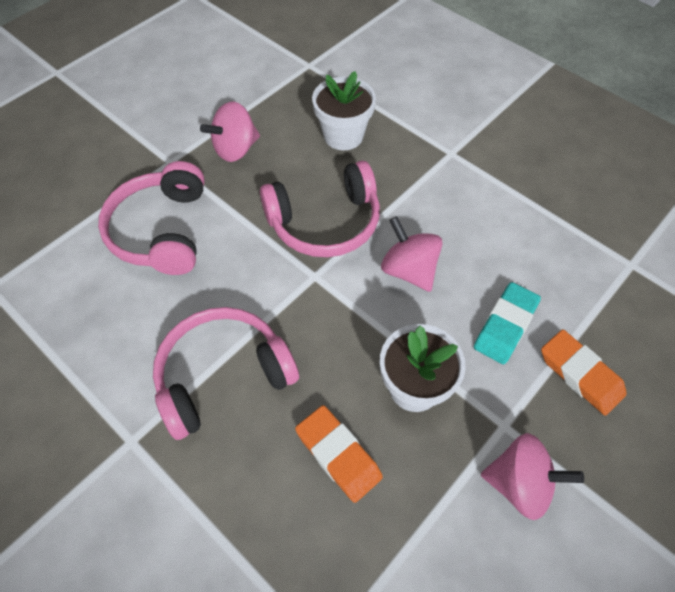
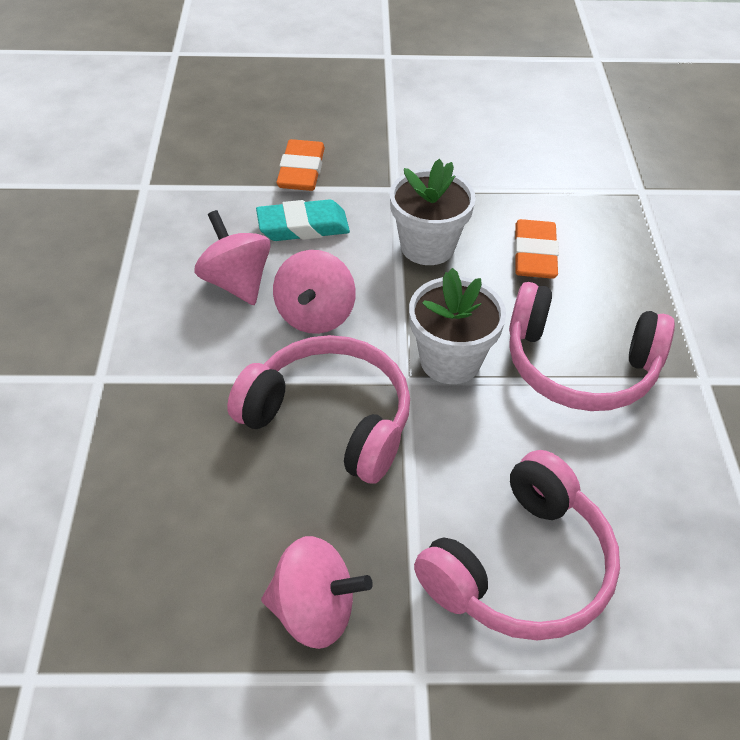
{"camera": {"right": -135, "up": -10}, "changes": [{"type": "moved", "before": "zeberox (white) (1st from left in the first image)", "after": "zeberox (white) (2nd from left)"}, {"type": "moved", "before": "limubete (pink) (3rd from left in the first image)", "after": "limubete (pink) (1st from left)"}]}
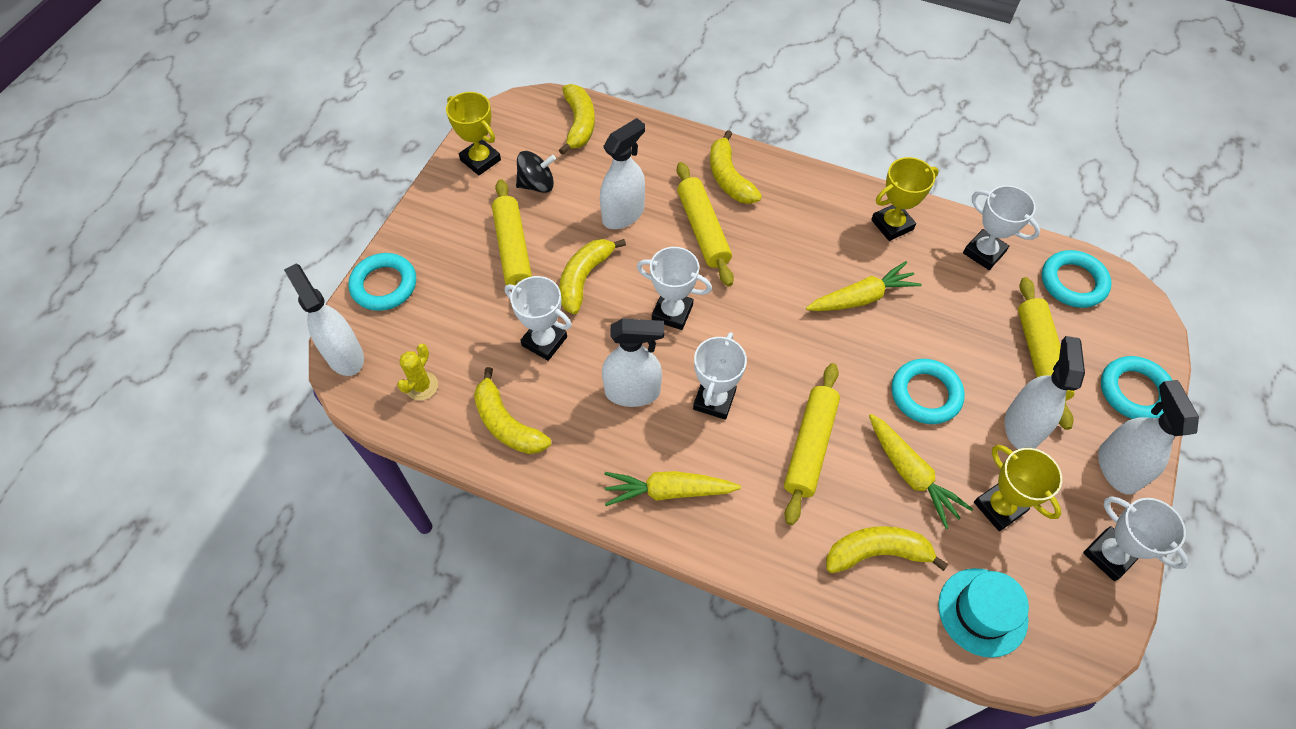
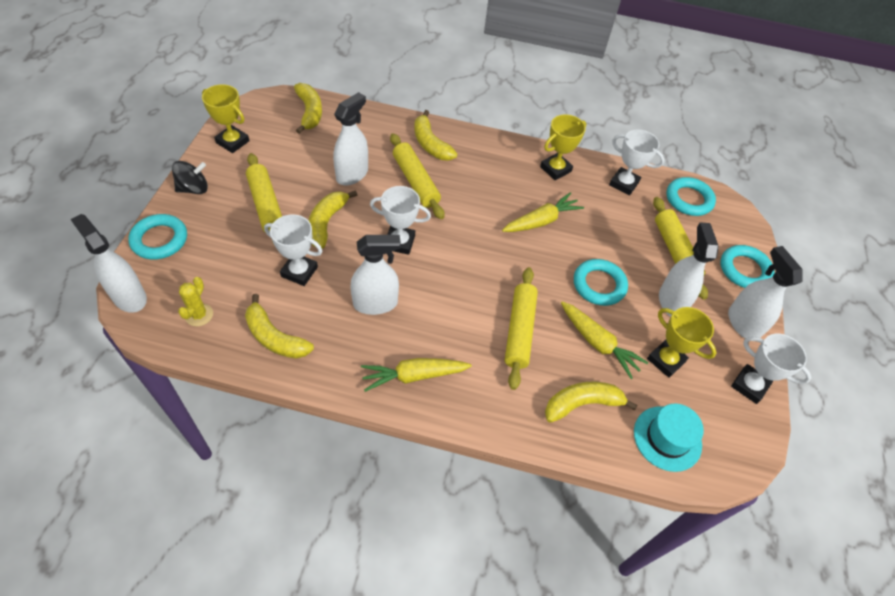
{"camera": {"right": -15, "up": -5}, "changes": [{"type": "moved", "before": "limubete (black)"}, {"type": "removed", "before": "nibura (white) (3rd from left)"}]}
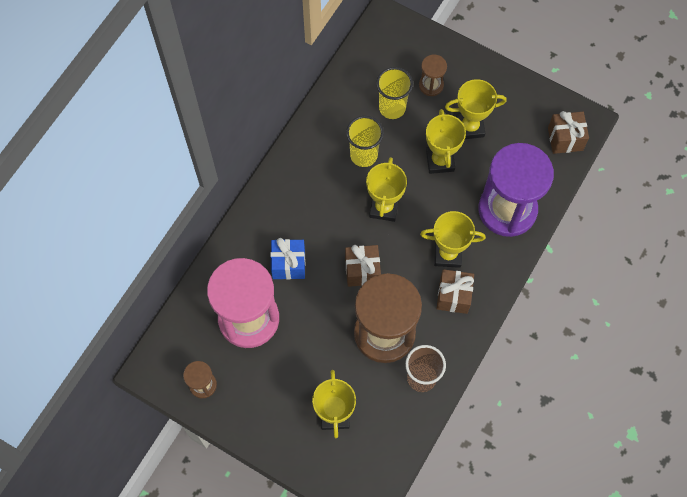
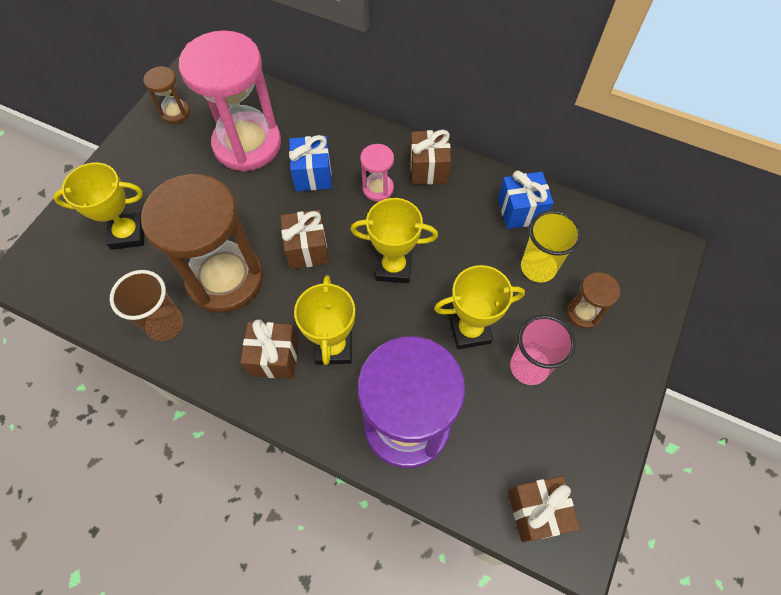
{"camera": {"right": 85, "up": -5}, "changes": [{"type": "replaced", "before": "nibura (yellow) (5th from left)", "after": "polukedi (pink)"}, {"type": "removed", "before": "polukedi (yellow) (1st from left)"}, {"type": "added", "after": "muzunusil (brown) (3rd from left)"}, {"type": "added", "after": "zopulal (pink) (2nd from left)"}, {"type": "added", "after": "muzunusil (blue) (2nd from left)"}]}
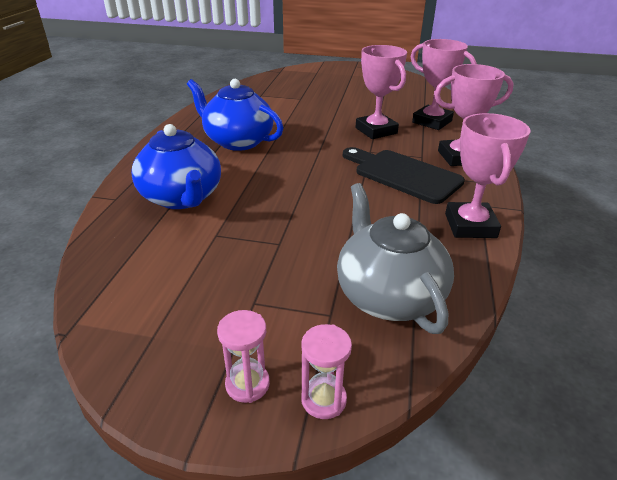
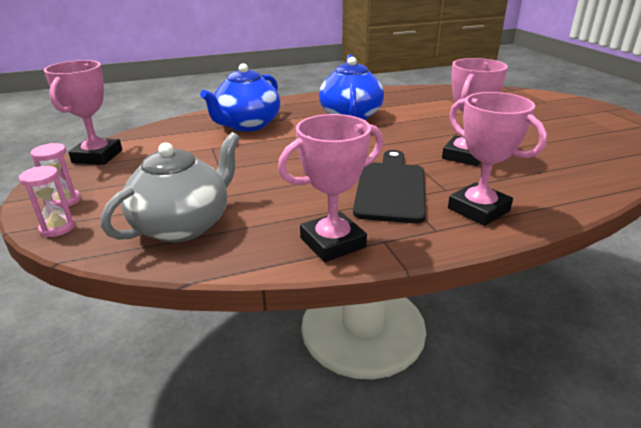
{"camera": {"right": 60, "up": -5}, "changes": [{"type": "moved", "before": "nibura (pink) (2nd from left in the first image)", "after": "nibura (pink) (1st from left)"}]}
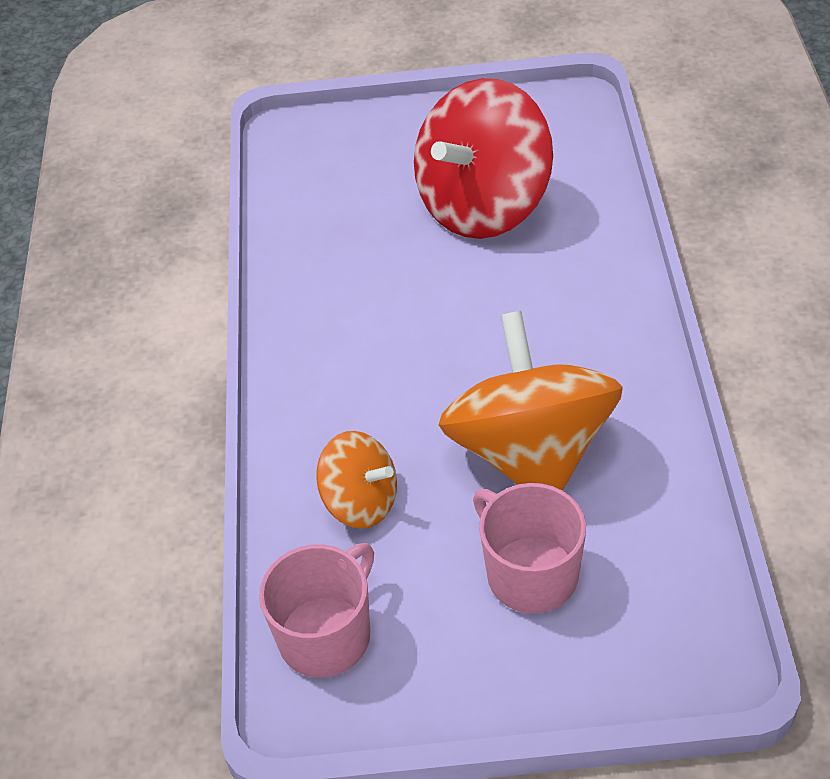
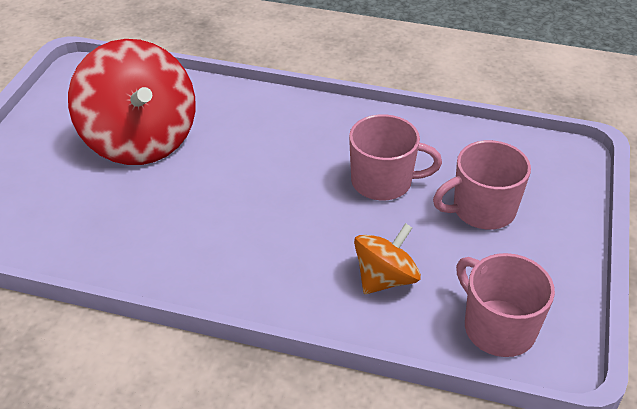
{"camera": {"right": -75, "up": -5}, "changes": [{"type": "replaced", "before": "limubete (orange) (2nd from left)", "after": "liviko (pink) (1st from left)"}]}
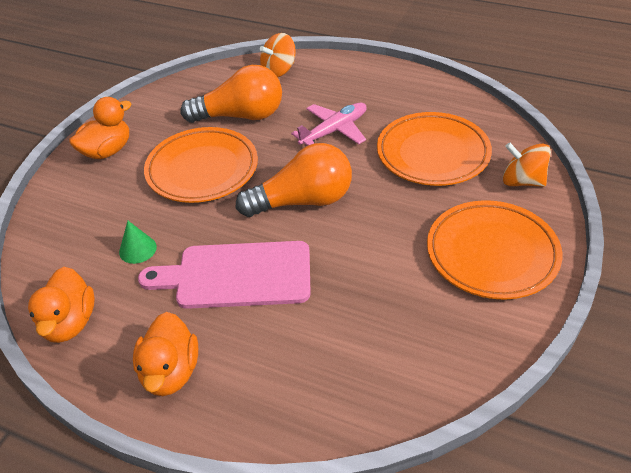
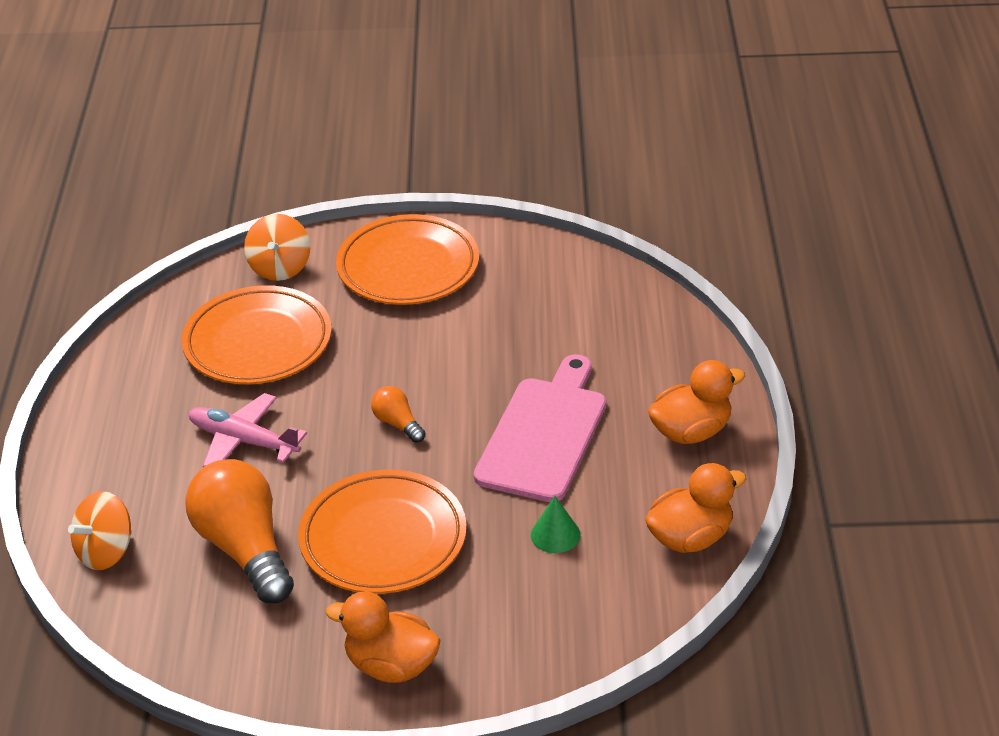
{"camera": {"right": -115, "up": -5}, "changes": [{"type": "turned", "before": "limubete (orange) (1st from left)", "turn": 105}, {"type": "resized", "before": "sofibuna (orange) (2nd from left)", "scale": 0.46}, {"type": "turned", "before": "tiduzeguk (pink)", "turn": -135}]}
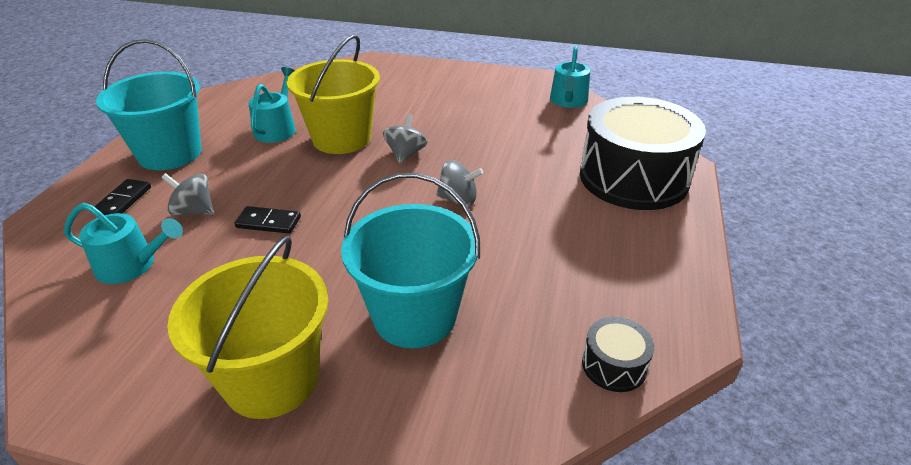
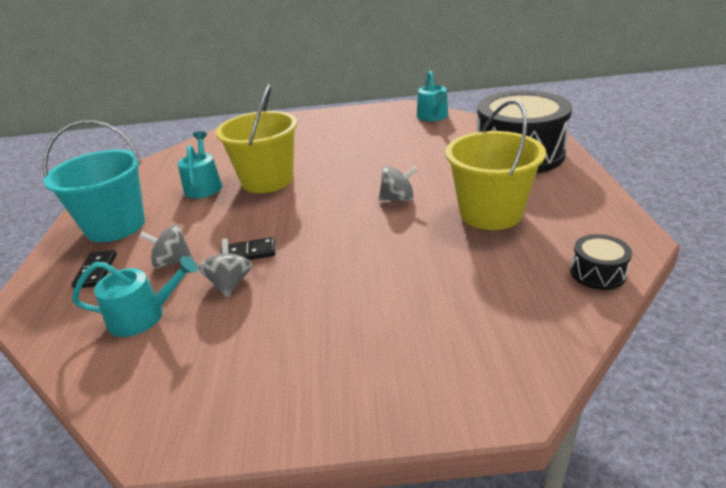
{"camera": {"right": -15, "up": -5}, "changes": [{"type": "moved", "before": "limubete (grey) (2nd from left)"}, {"type": "removed", "before": "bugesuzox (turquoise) (2nd from left)"}, {"type": "moved", "before": "bugesuzox (yellow) (1st from left in the first image)", "after": "bugesuzox (yellow) (2nd from left)"}]}
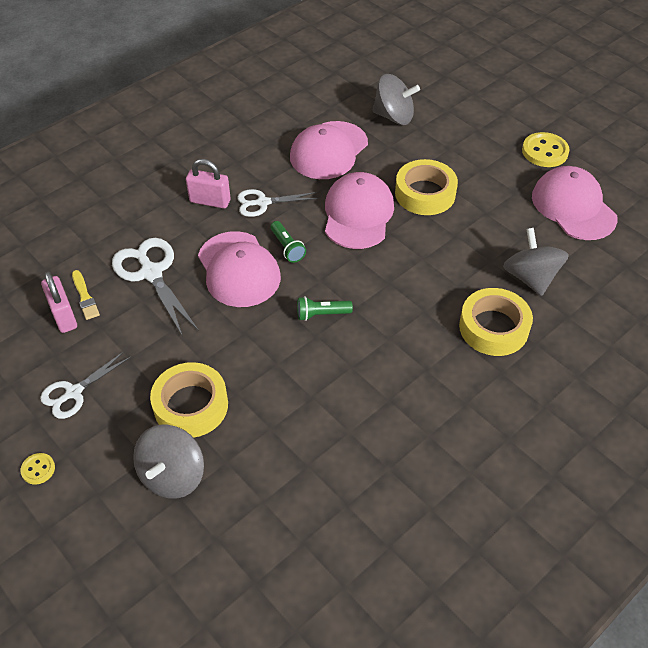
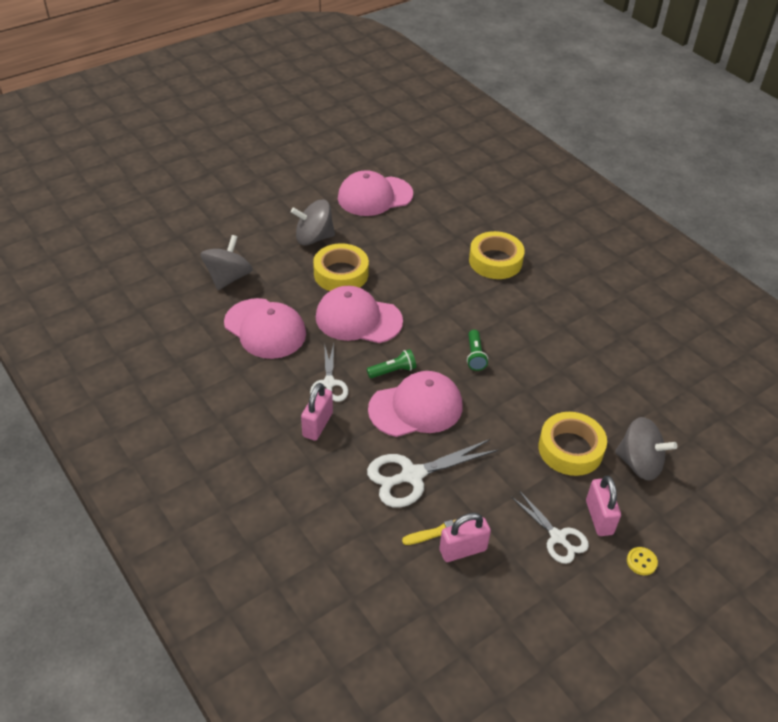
{"camera": {"right": -85, "up": -5}, "changes": [{"type": "removed", "before": "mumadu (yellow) (2nd from left)"}, {"type": "moved", "before": "limubete (grey) (3rd from left in the first image)", "after": "limubete (grey) (2nd from left)"}, {"type": "added", "after": "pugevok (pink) (3rd from left)"}]}
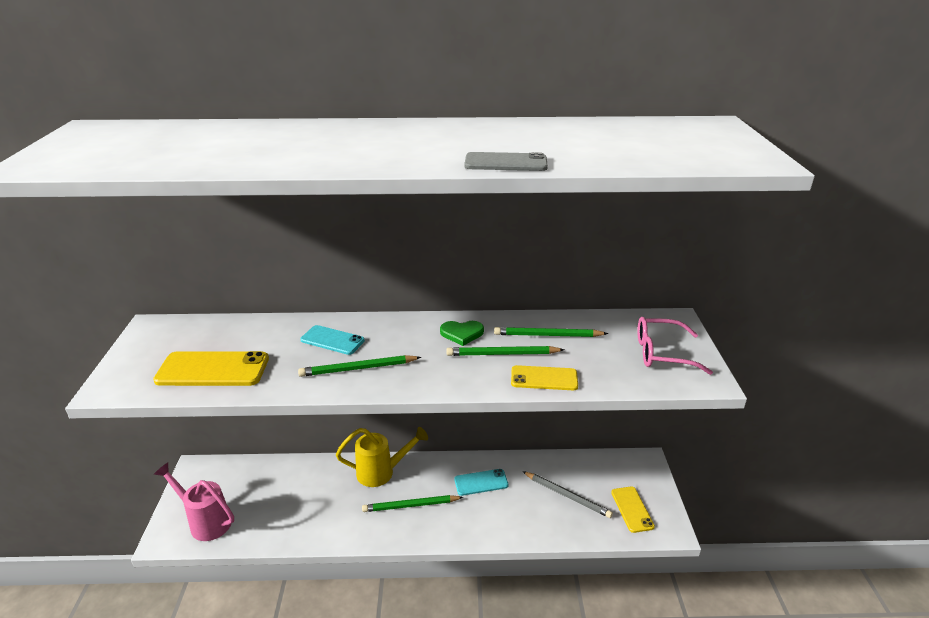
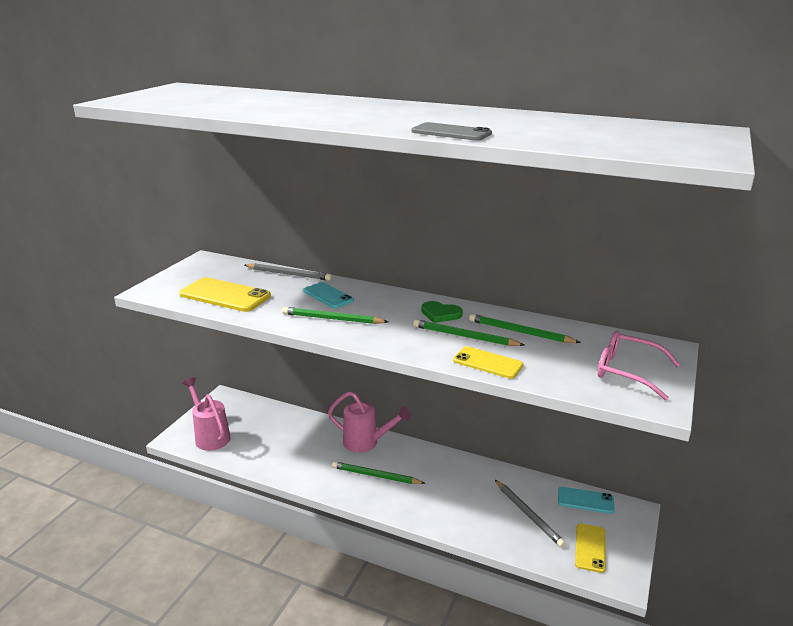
{"camera": {"right": 25, "up": -5}, "changes": [{"type": "recoloured", "before": "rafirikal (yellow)", "after": "rafirikal (pink) (2nd from left)"}, {"type": "moved", "before": "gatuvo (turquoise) (2nd from left)"}, {"type": "added", "after": "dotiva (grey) (1st from left)"}]}
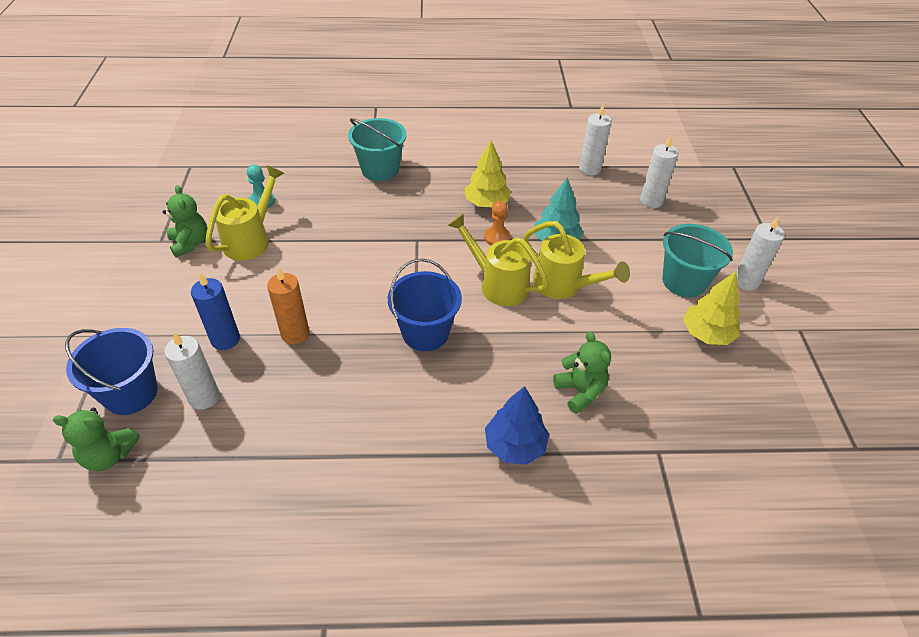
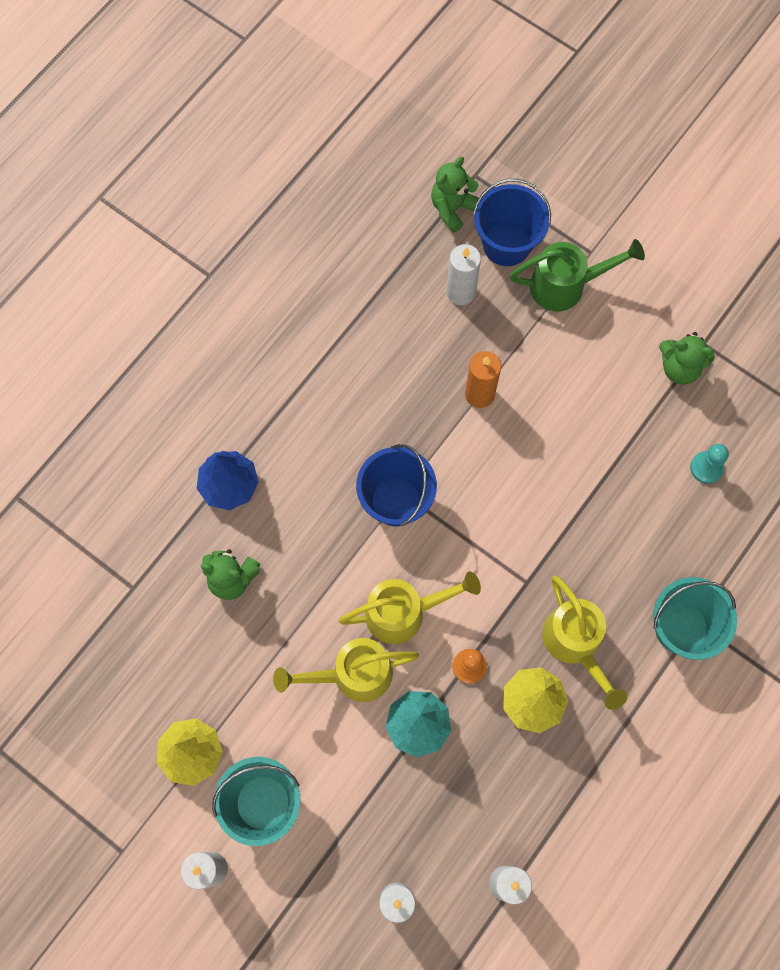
{"camera": {"right": 130, "up": 25}, "changes": [{"type": "moved", "before": "rafirikal (yellow) (1st from left in the first image)", "after": "rafirikal (yellow) (3rd from left)"}, {"type": "removed", "before": "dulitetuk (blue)"}, {"type": "added", "after": "rafirikal (green)"}]}
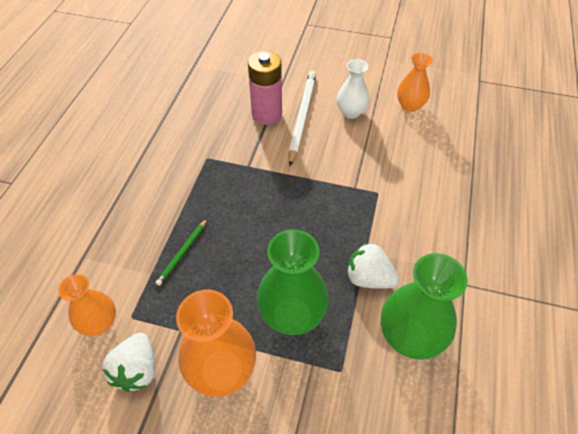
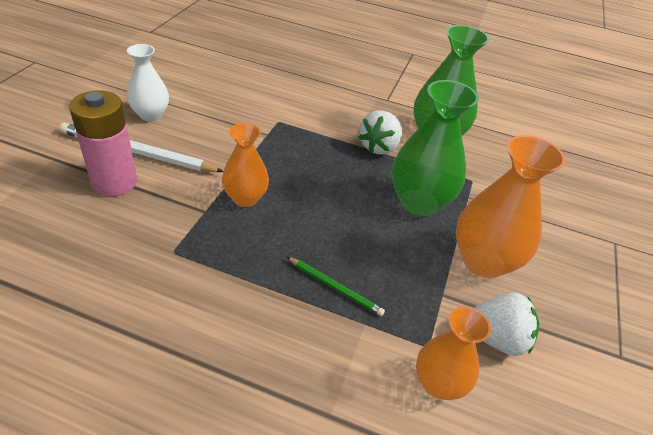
{"camera": {"right": -90, "up": -10}, "changes": [{"type": "moved", "before": "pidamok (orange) (3rd from left in the first image)", "after": "pidamok (orange) (1st from left)"}]}
